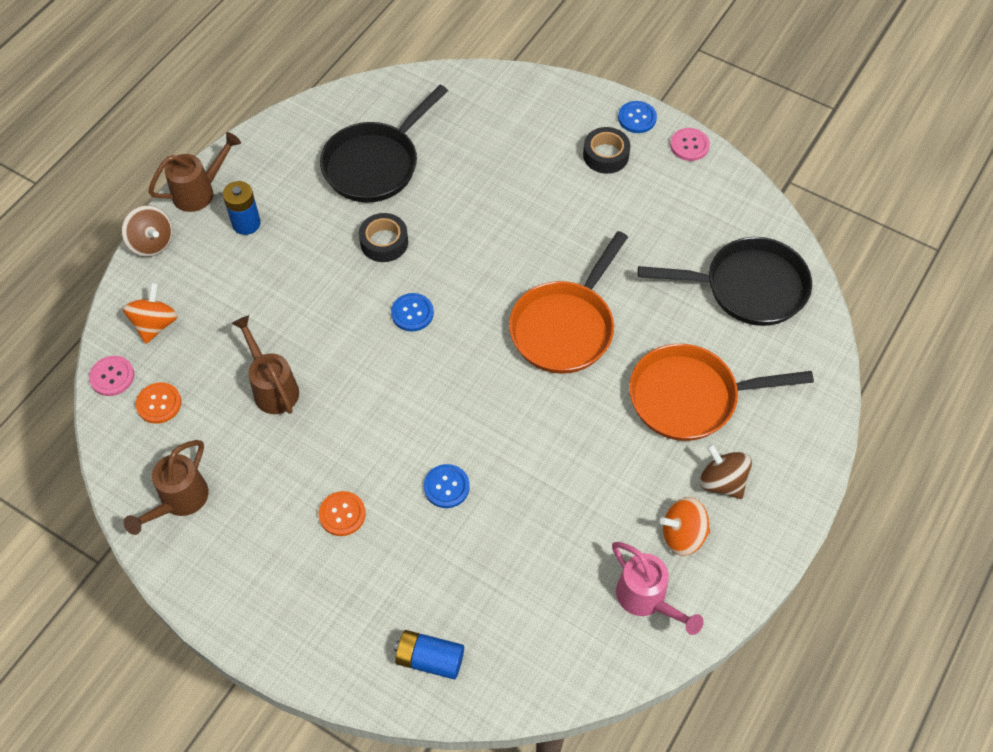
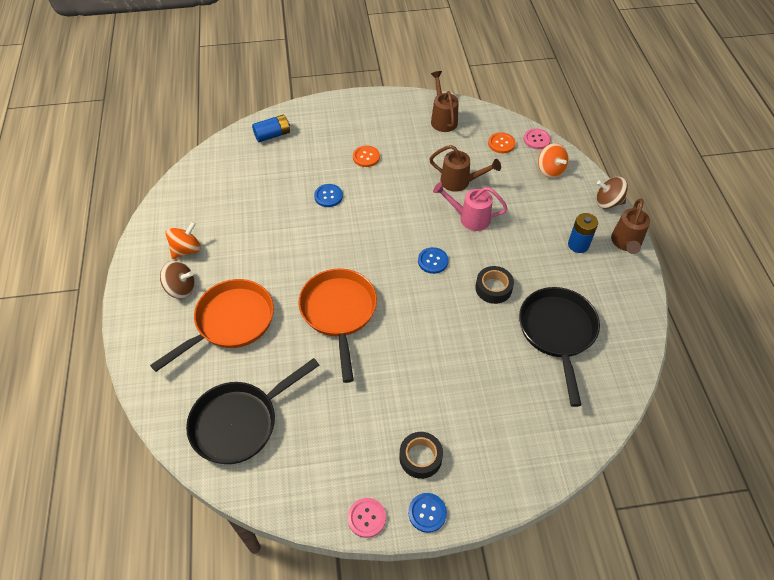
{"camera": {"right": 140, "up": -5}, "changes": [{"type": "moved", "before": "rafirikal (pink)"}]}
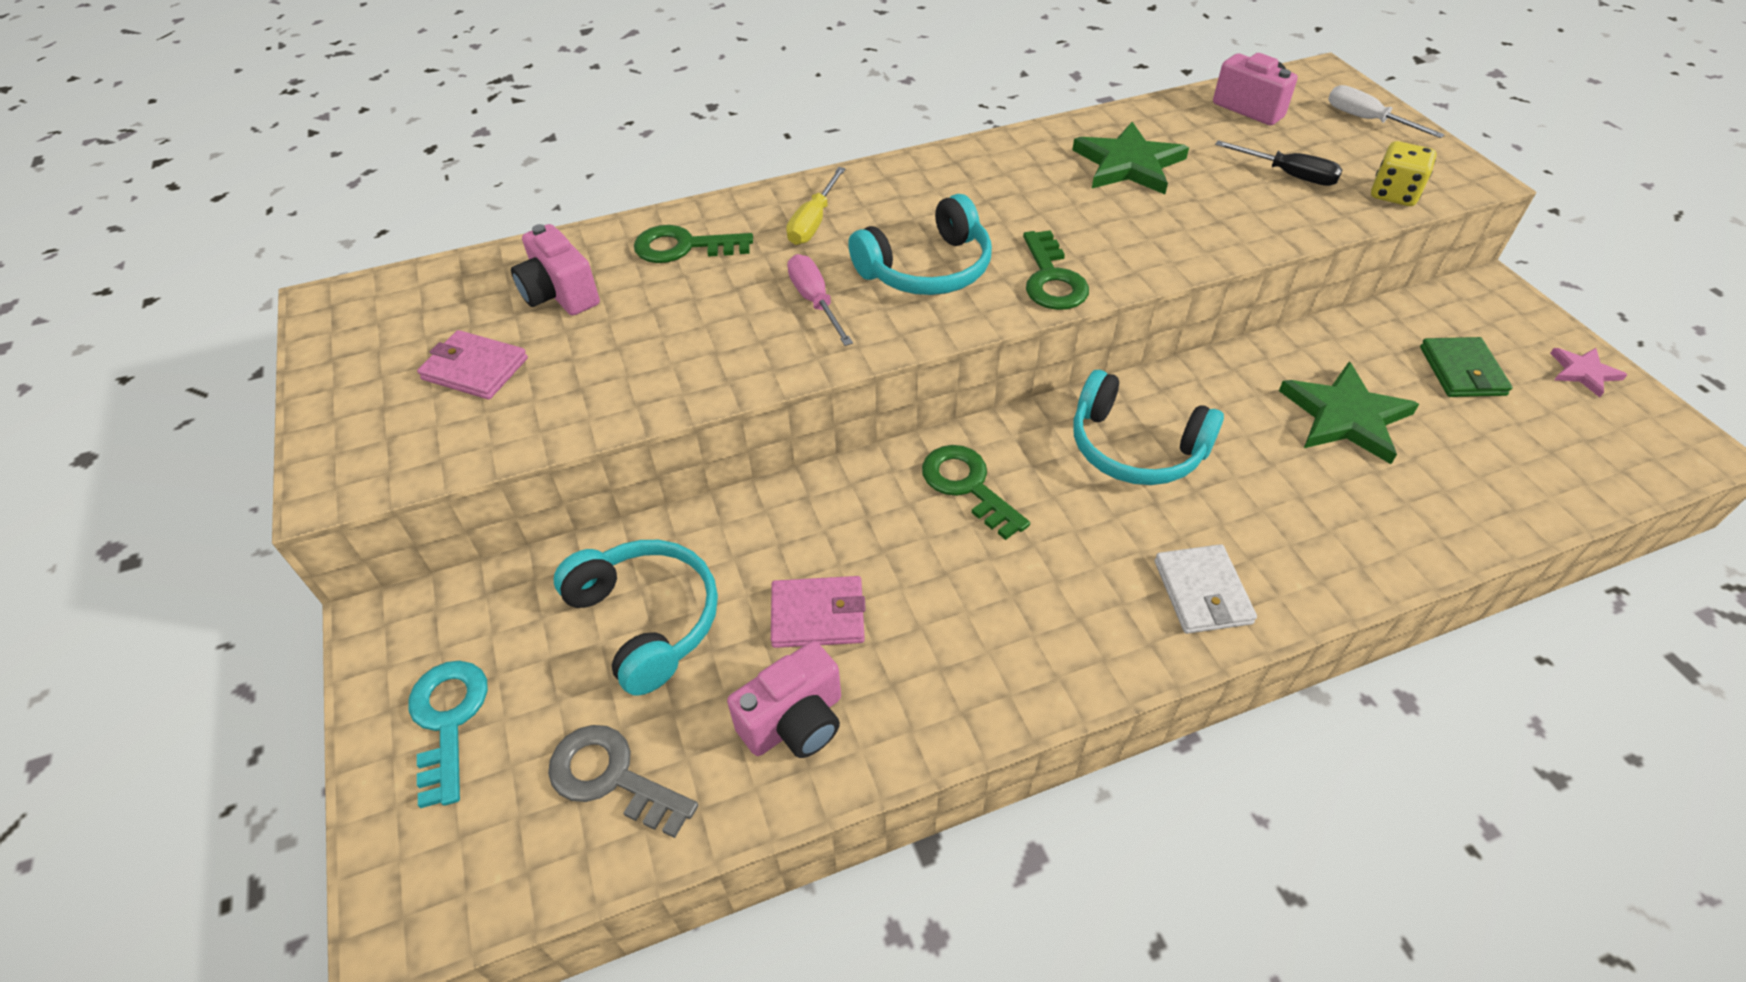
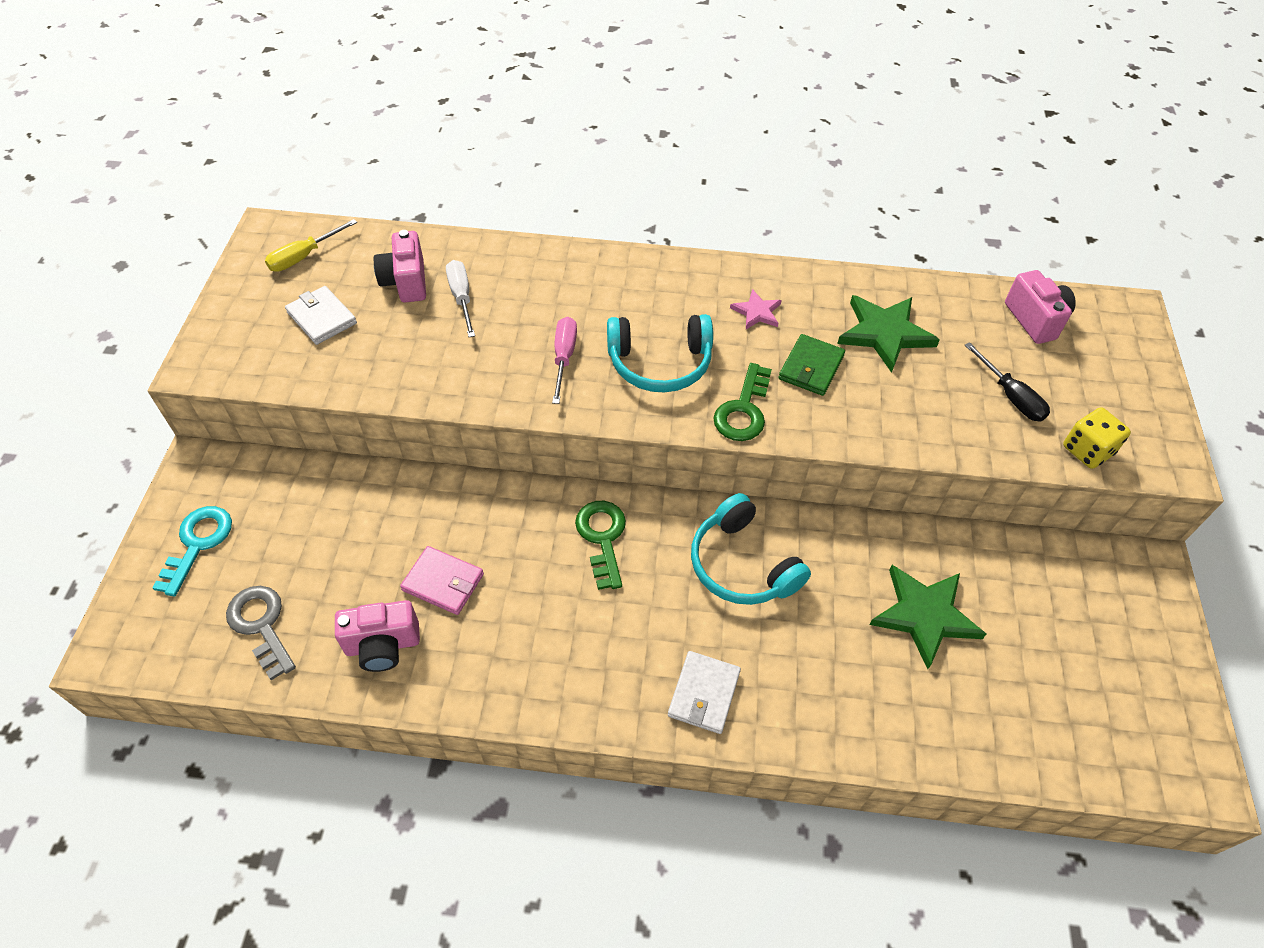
{"camera": {"right": 25, "up": 5}, "changes": [{"type": "moved", "before": "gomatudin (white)"}, {"type": "moved", "before": "gomatudin (yellow)"}, {"type": "removed", "before": "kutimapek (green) (1st from left)"}, {"type": "recoloured", "before": "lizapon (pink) (1st from left)", "after": "lizapon (white) (1st from left)"}, {"type": "moved", "before": "lizapon (green)"}, {"type": "moved", "before": "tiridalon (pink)"}, {"type": "removed", "before": "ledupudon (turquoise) (1st from left)"}]}
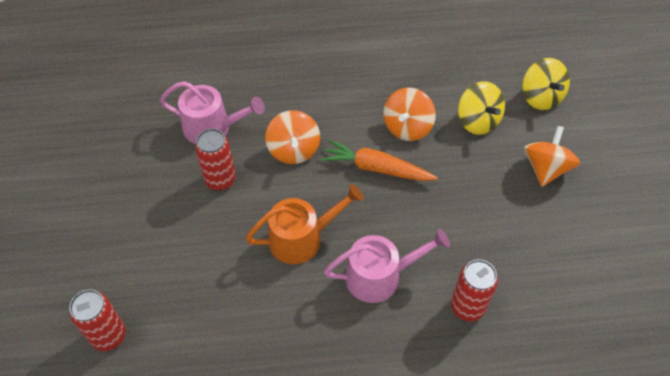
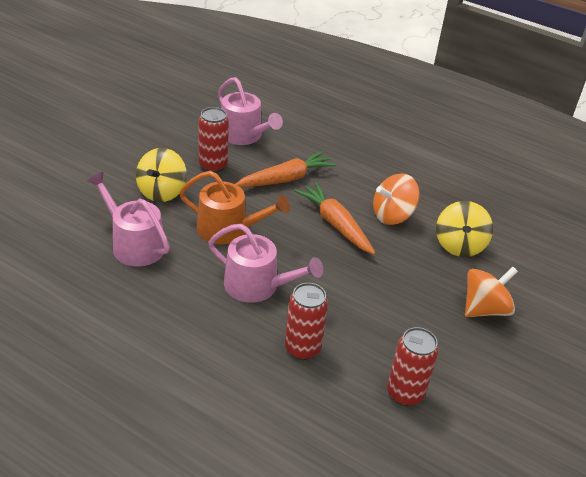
{"camera": {"right": 35, "up": -15}, "changes": [{"type": "moved", "before": "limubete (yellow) (2nd from left in the first image)", "after": "limubete (yellow) (1st from left)"}, {"type": "replaced", "before": "limubete (orange) (1st from left)", "after": "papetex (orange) (1st from left)"}, {"type": "moved", "before": "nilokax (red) (1st from left in the first image)", "after": "nilokax (red) (3rd from left)"}, {"type": "added", "after": "rafirikal (pink) (1st from left)"}]}
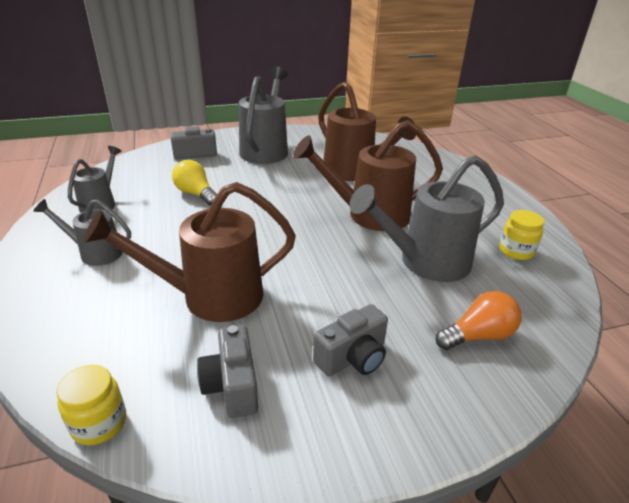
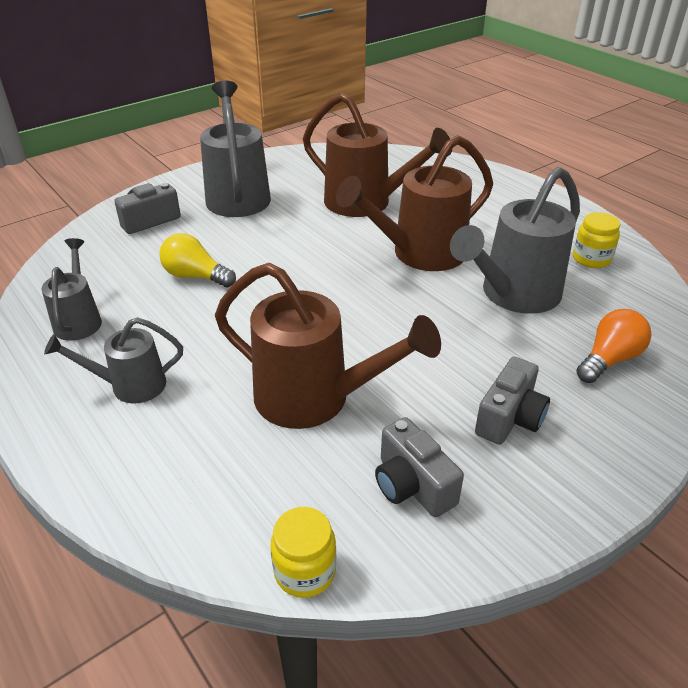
{"camera": {"right": -20, "up": 5}, "changes": [{"type": "turned", "before": "rafirikal (brown) (1st from left)", "turn": -120}]}
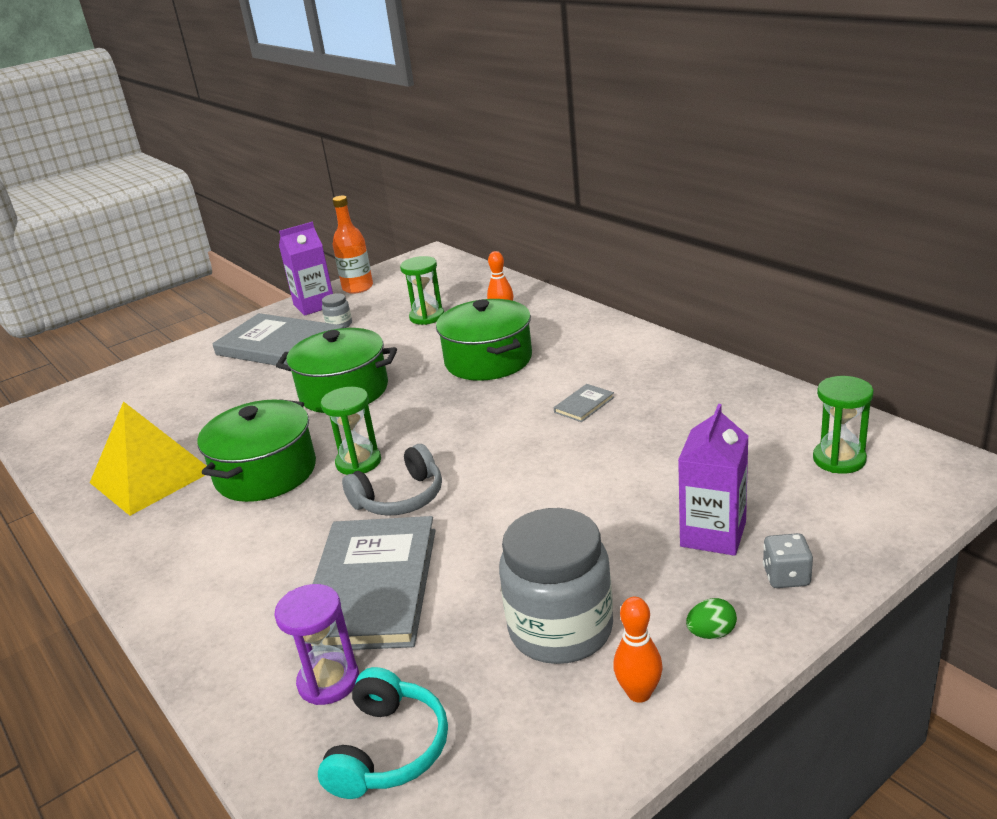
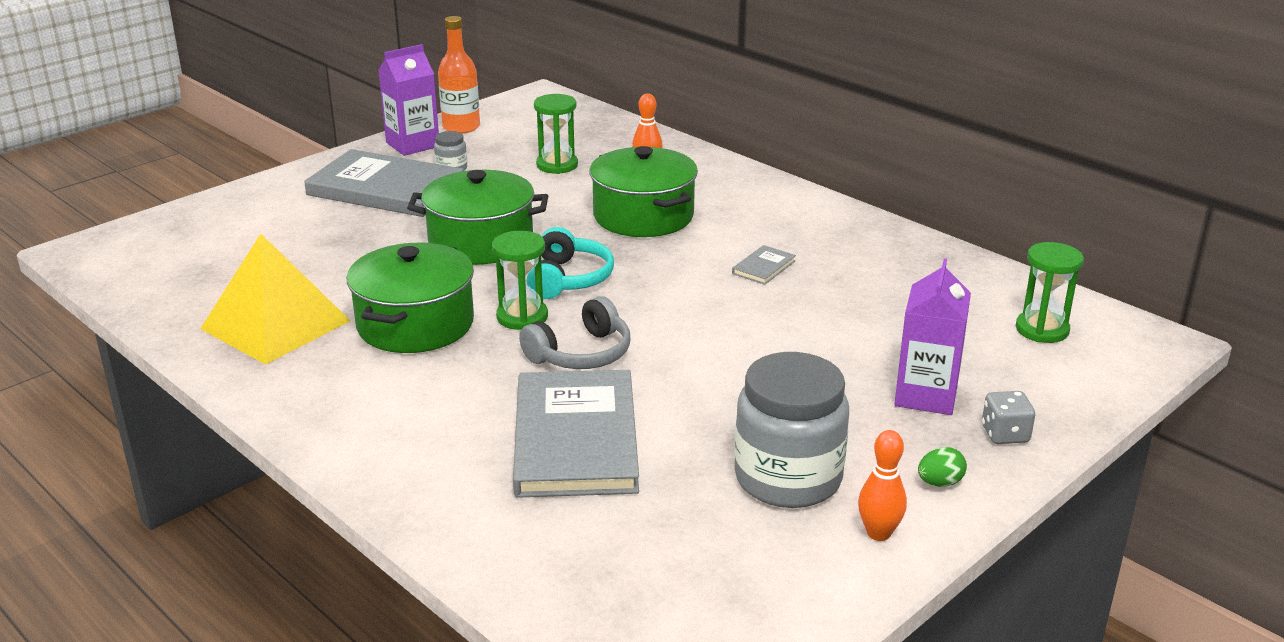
{"camera": {"right": -10, "up": 0}, "changes": [{"type": "removed", "before": "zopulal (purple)"}, {"type": "moved", "before": "ledupudon (turquoise)"}]}
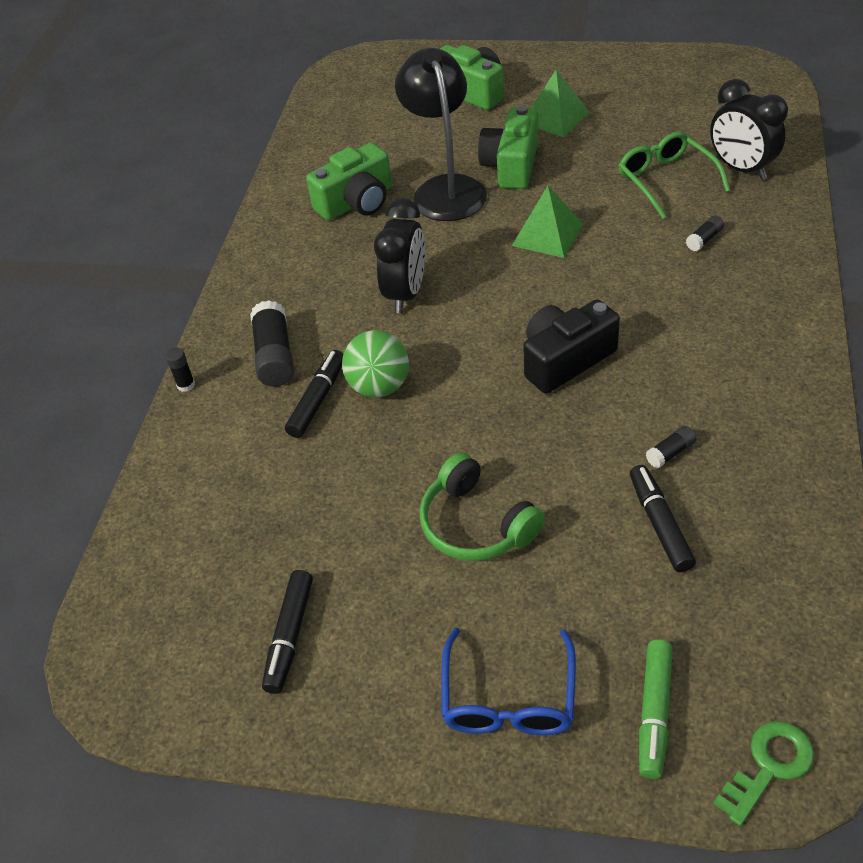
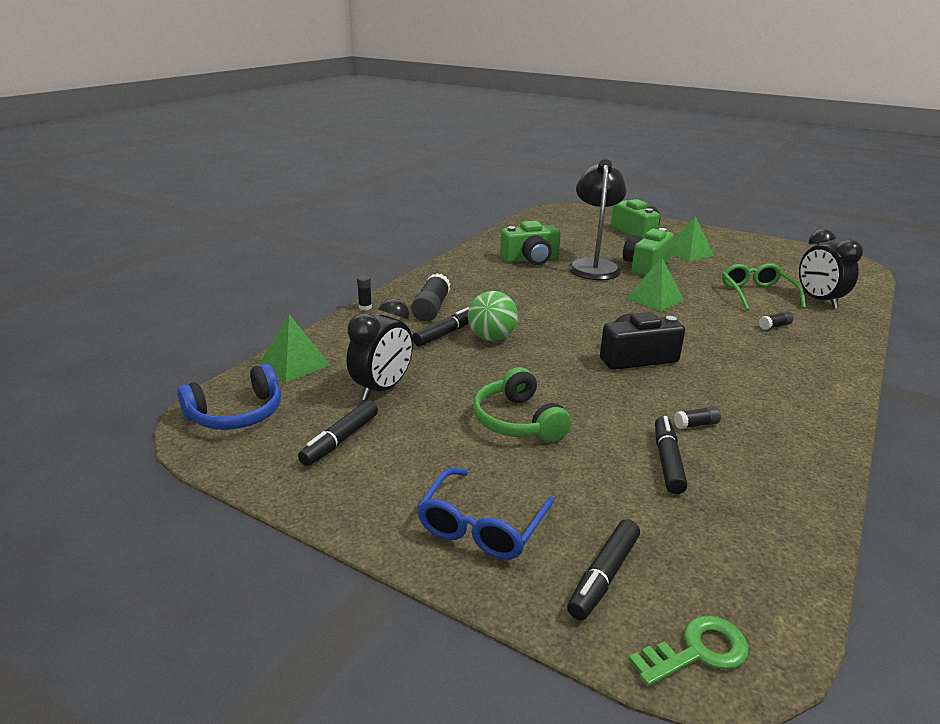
{"camera": {"right": 15, "up": -20}, "changes": [{"type": "moved", "before": "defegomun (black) (1st from left)"}, {"type": "recoloured", "before": "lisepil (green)", "after": "lisepil (black) (3rd from left)"}, {"type": "added", "after": "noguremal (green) (1st from left)"}, {"type": "added", "after": "ledupudon (blue)"}]}
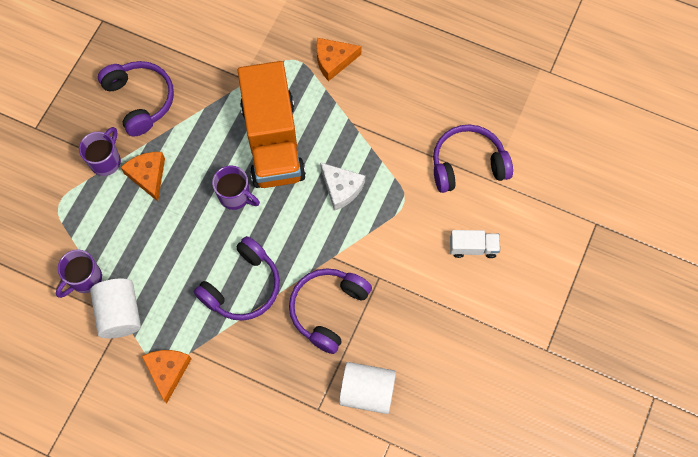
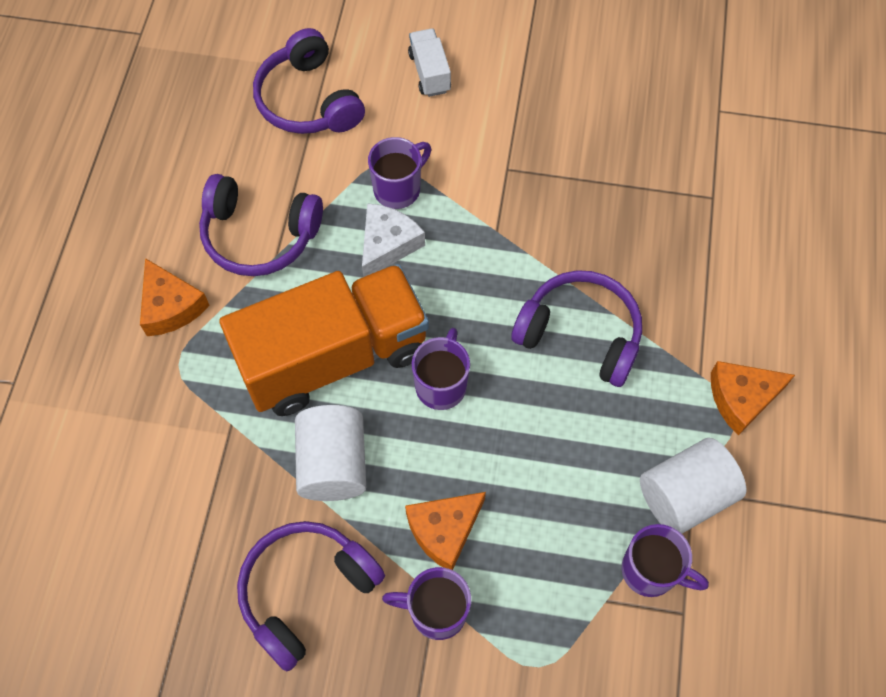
{"camera": {"right": -105, "up": -5}, "changes": [{"type": "moved", "before": "ledupudon (purple) (3rd from left in the first image)", "after": "ledupudon (purple) (1st from left)"}, {"type": "moved", "before": "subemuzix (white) (2nd from left in the first image)", "after": "subemuzix (white) (1st from left)"}, {"type": "added", "after": "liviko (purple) (1st from left)"}]}
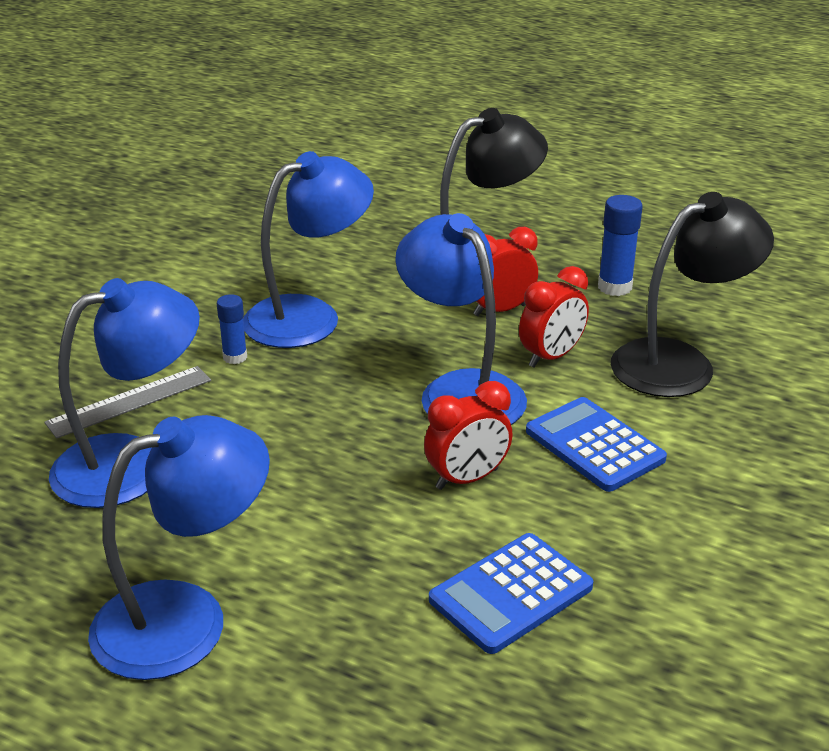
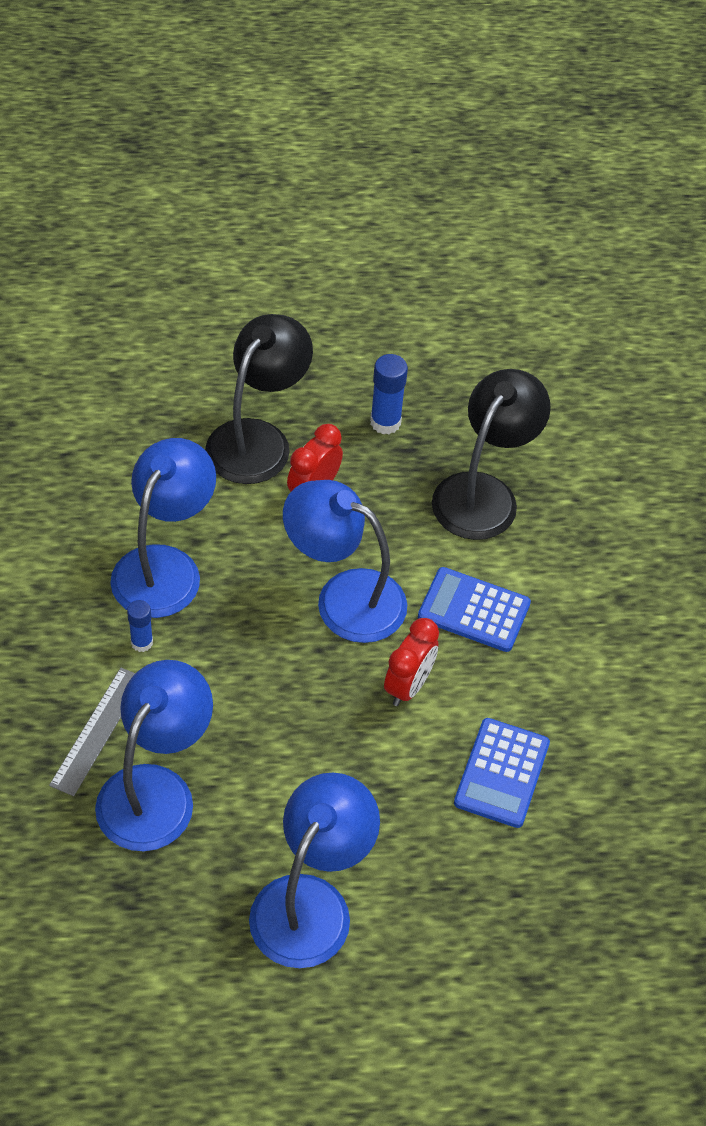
{"camera": {"right": -35, "up": 20}, "changes": [{"type": "removed", "before": "defegomun (red) (3rd from left)"}]}
